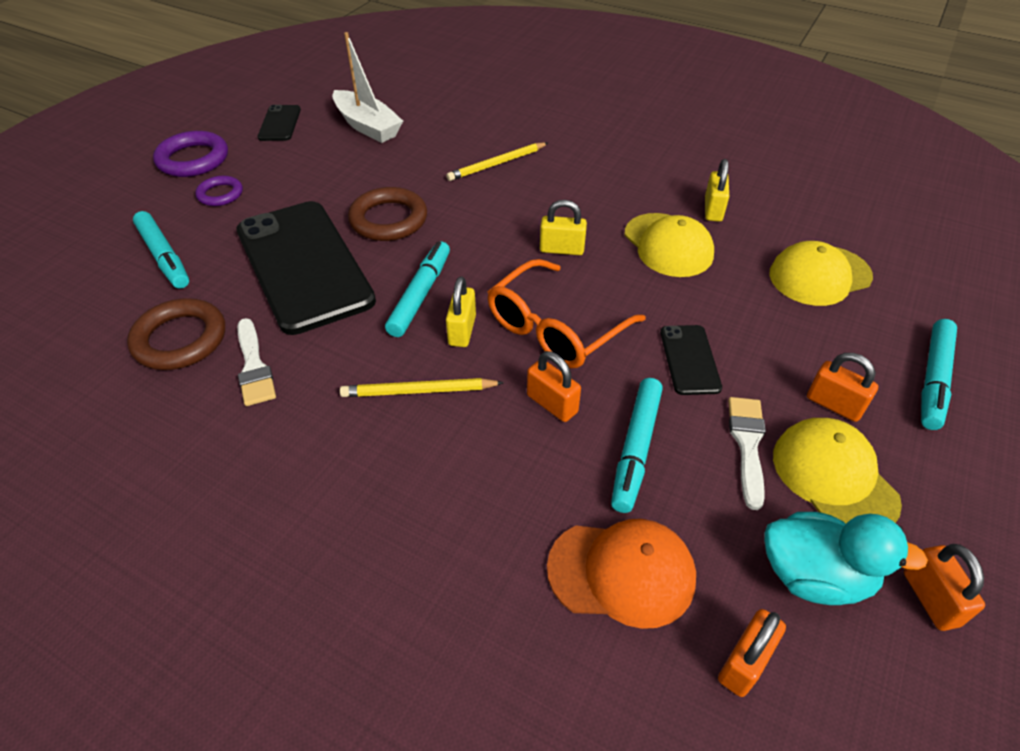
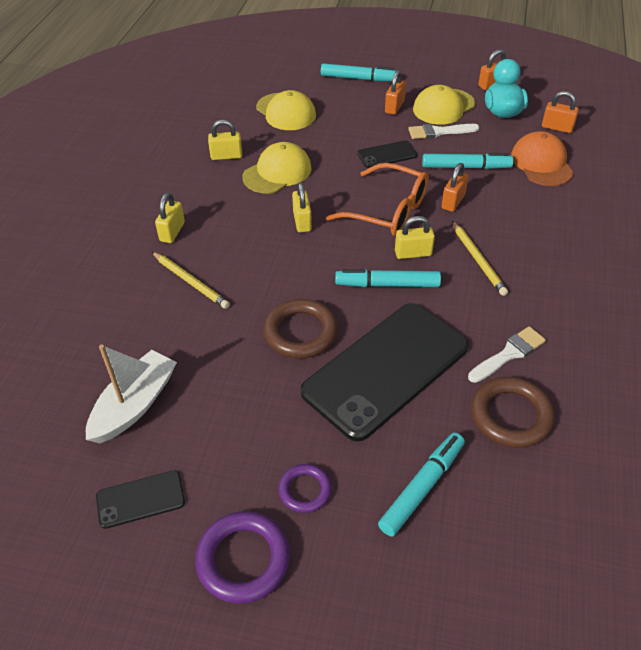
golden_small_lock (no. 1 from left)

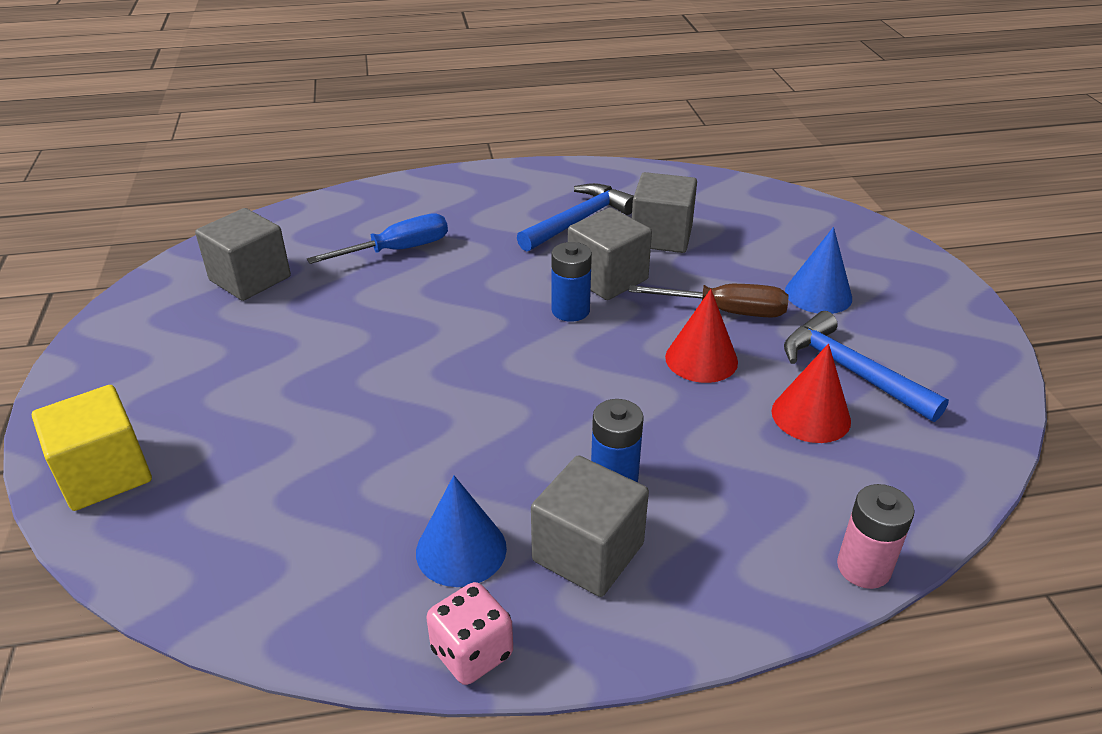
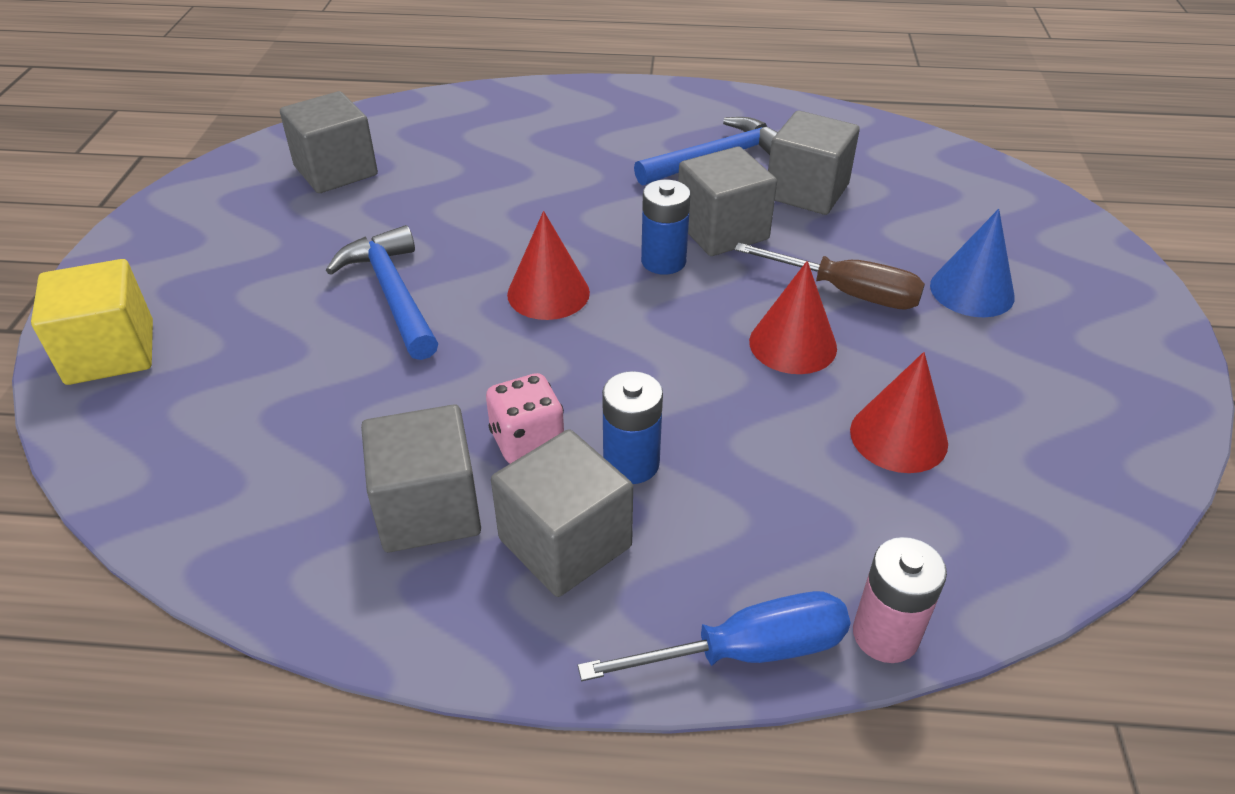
royal_blue_screwdriver
ash-grey_solid_cube (no. 2 from left)
rose-pink_die
royal_blue_hammer (no. 1 from left)
crimson_cone (no. 1 from left)

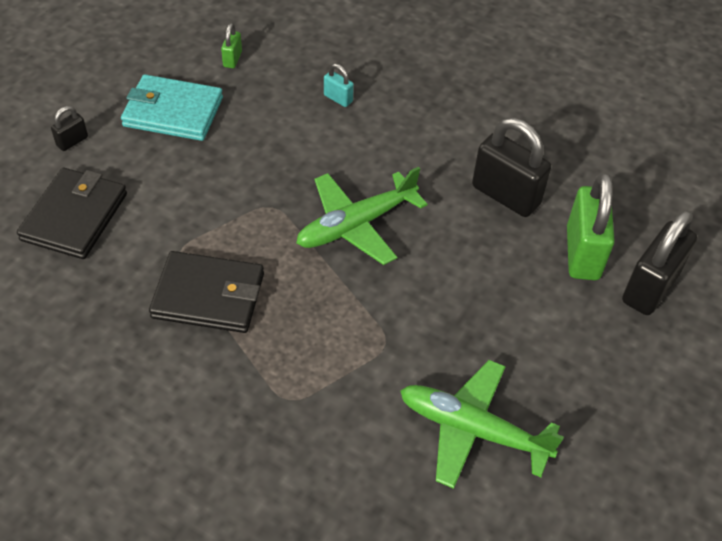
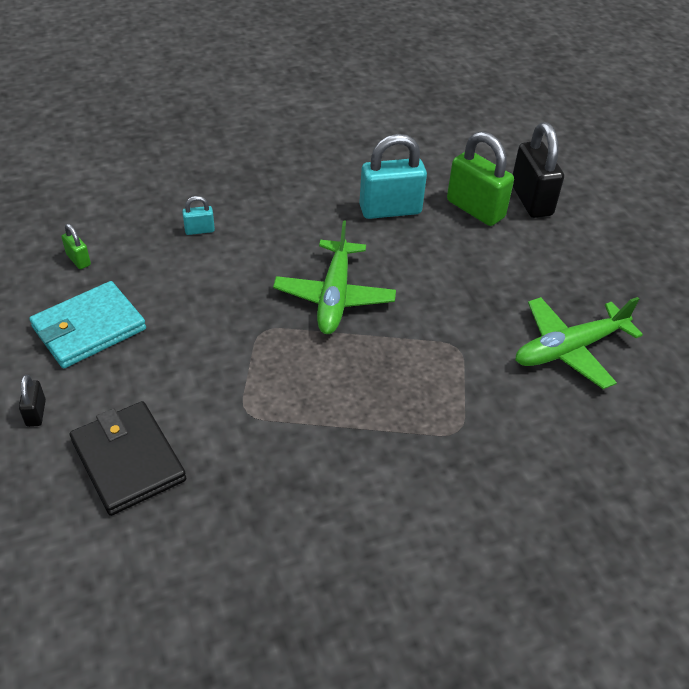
jet-black_wallet (no. 2 from left in the first image)
aqua_small_lock (no. 2 from left)

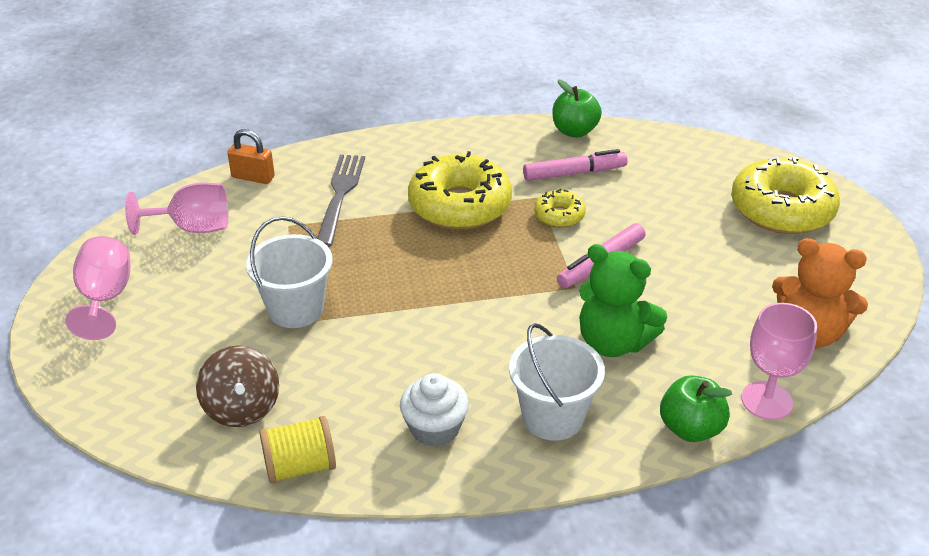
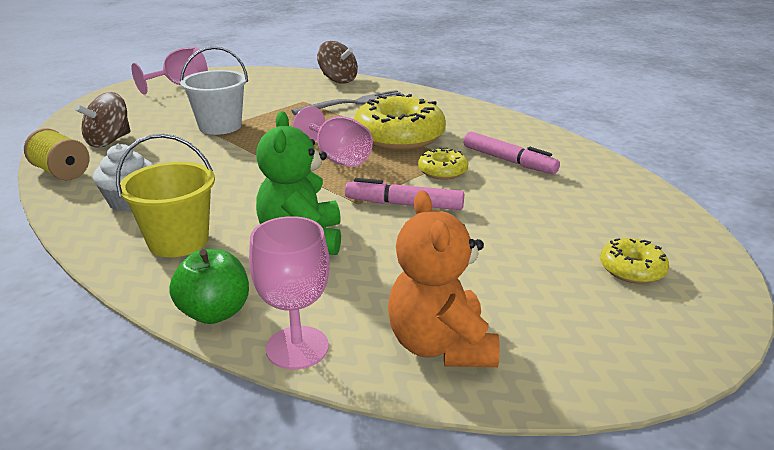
rose-pink_chalice (no. 3 from left)
russet_toy_top (no. 2 from left)
golden_sand_bucket
emerald_apple_fruit (no. 1 from left in the first image)
golden_glazed_donut (no. 3 from left)

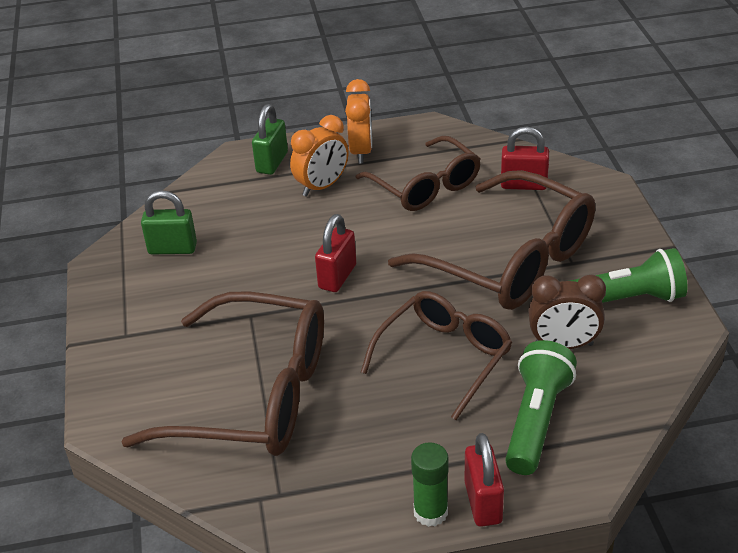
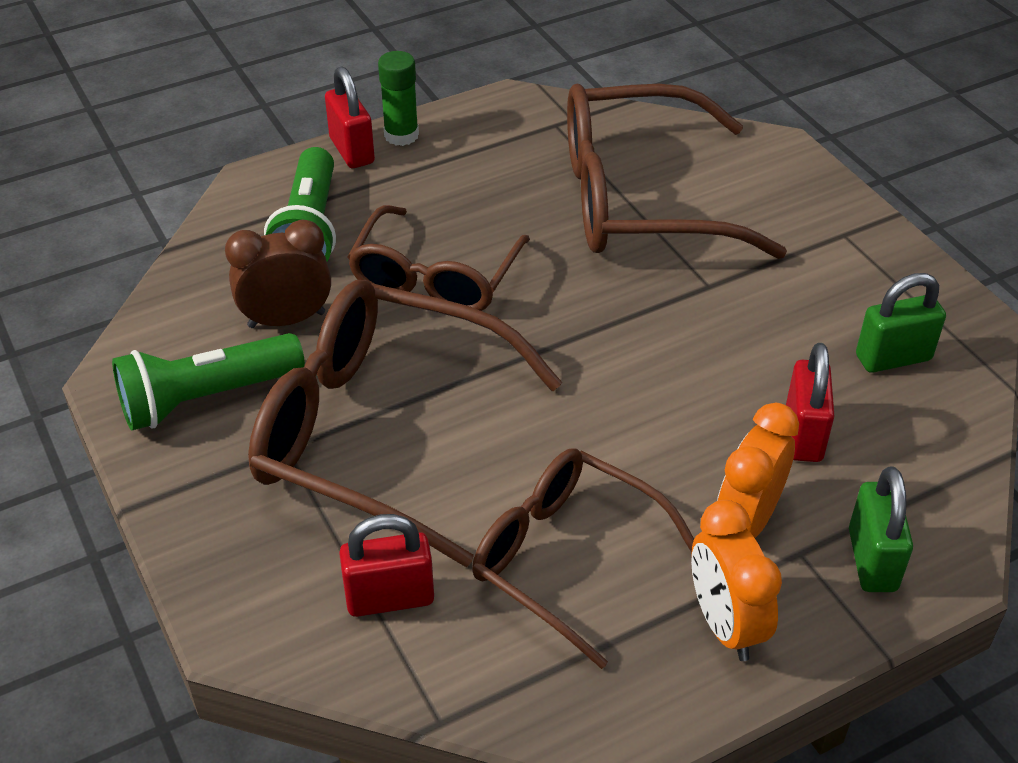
crimson_small_lock (no. 3 from left)

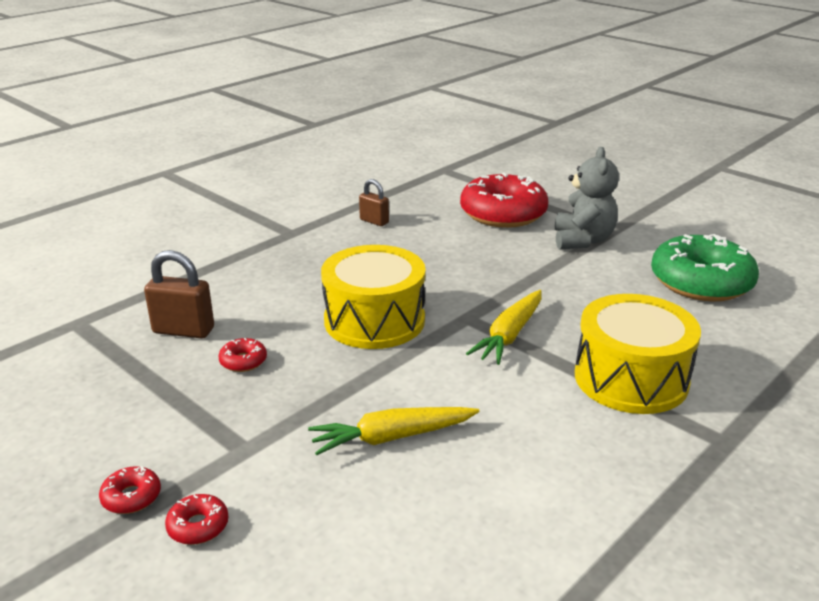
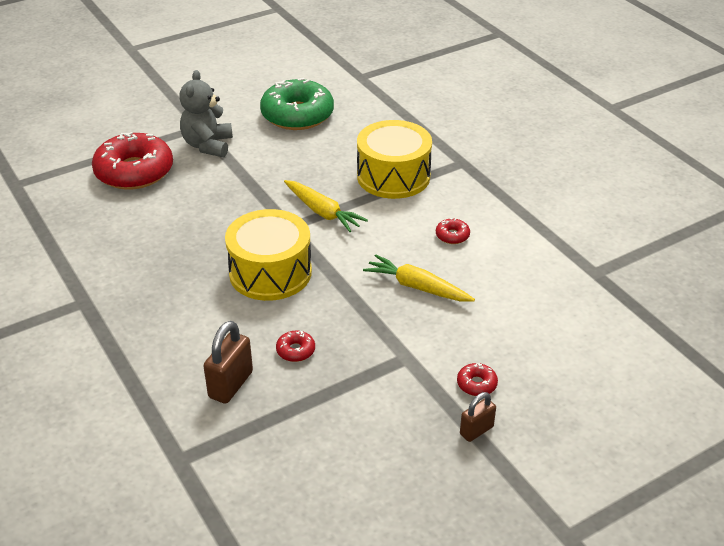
crimson_glazed_donut (no. 3 from left)
golden_toy_carrot (no. 2 from left)
russet_small_lock (no. 2 from left)
ash-grey_teddy

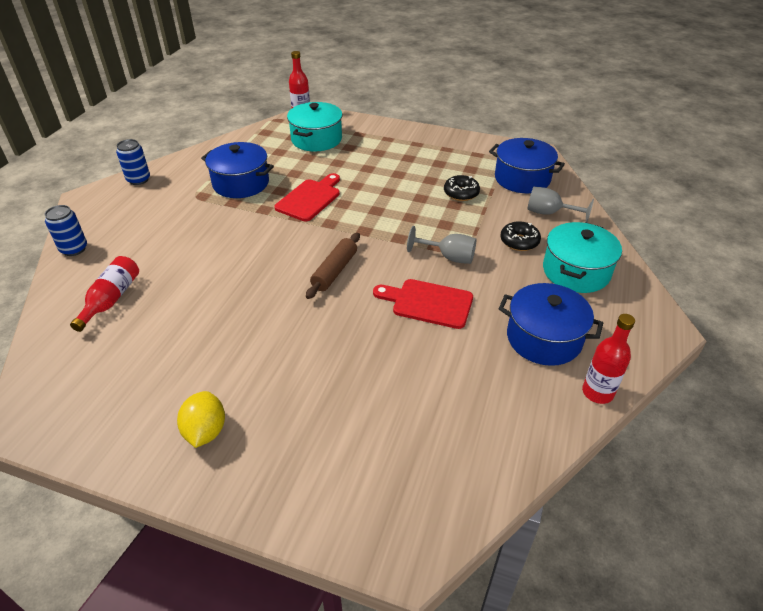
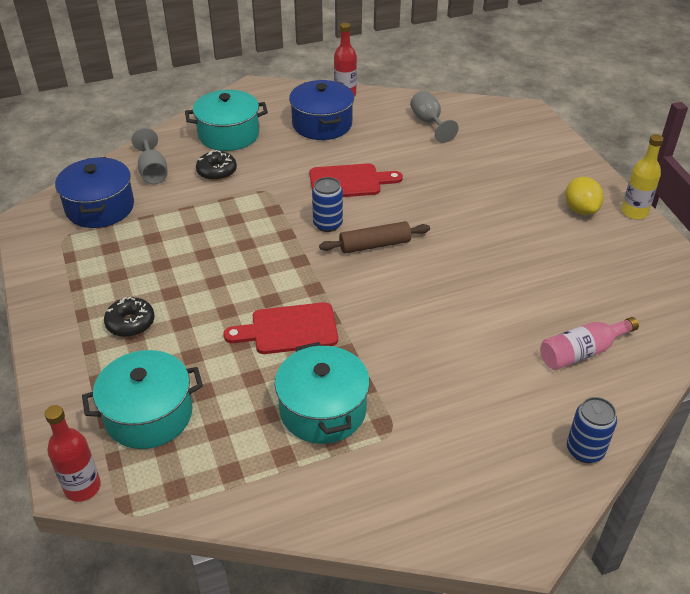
rose-pink_flask
royal_blue_soda_can (no. 1 from left)
golden_toy_lemon
aqua_cooking_pot (no. 3 from left)
crimson_chopping_board (no. 2 from left)
ash-grey_chalice (no. 2 from left)
jet-black_glazed_donut (no. 1 from left)
golden_flask

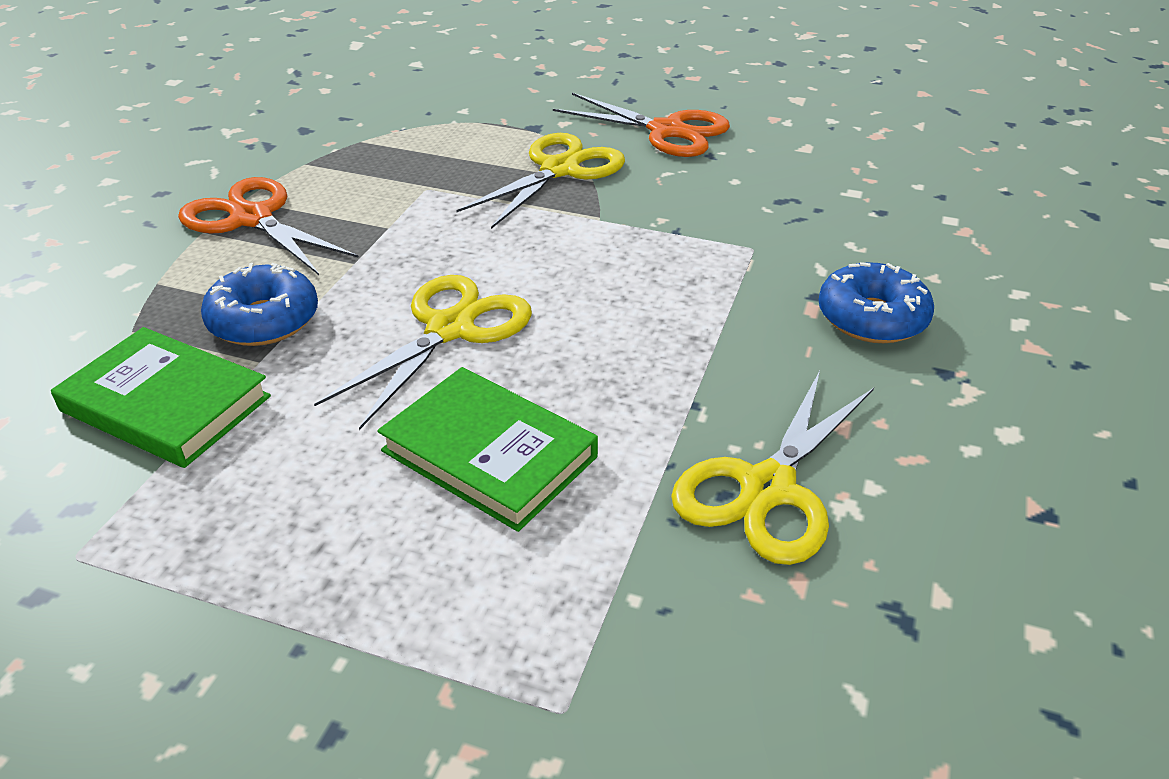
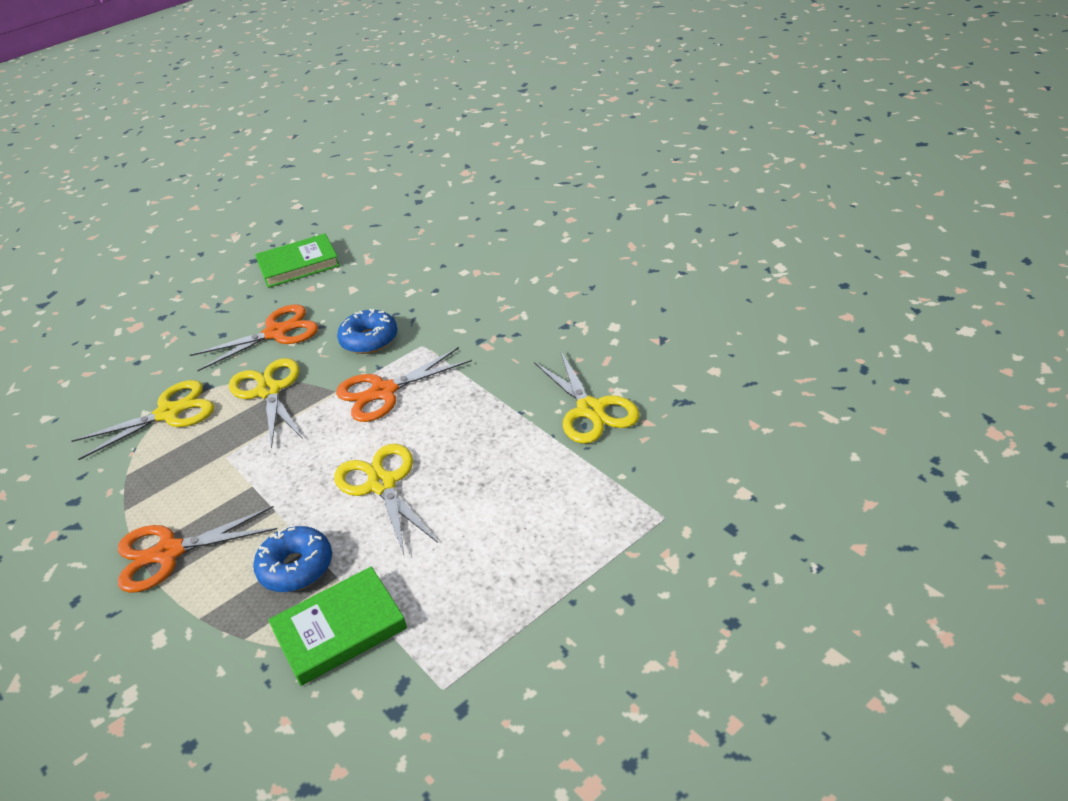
emerald_hardcover (no. 1 from left)
royal_blue_glazed_donut (no. 2 from left)
golden_pair_of_scissors (no. 1 from left)
orange-coloured_pair_of_scissors (no. 3 from left)

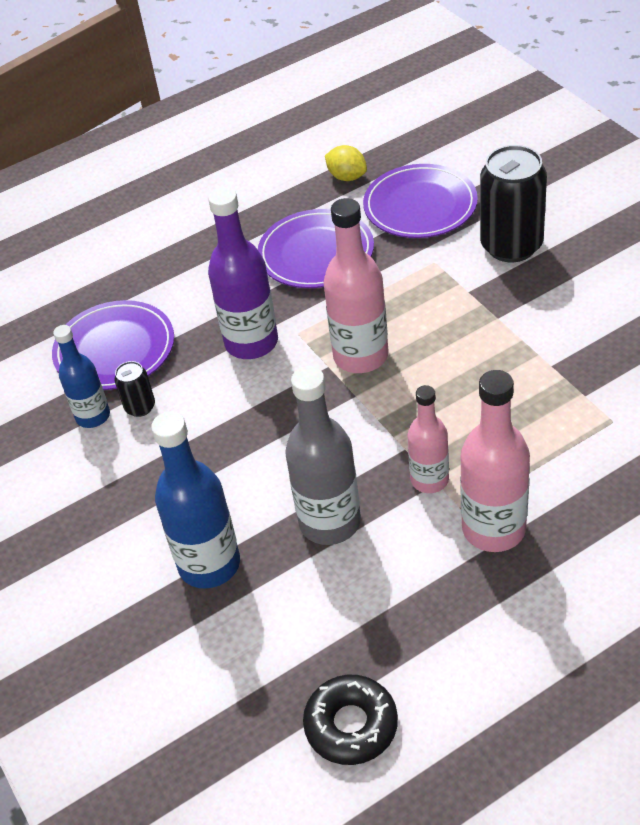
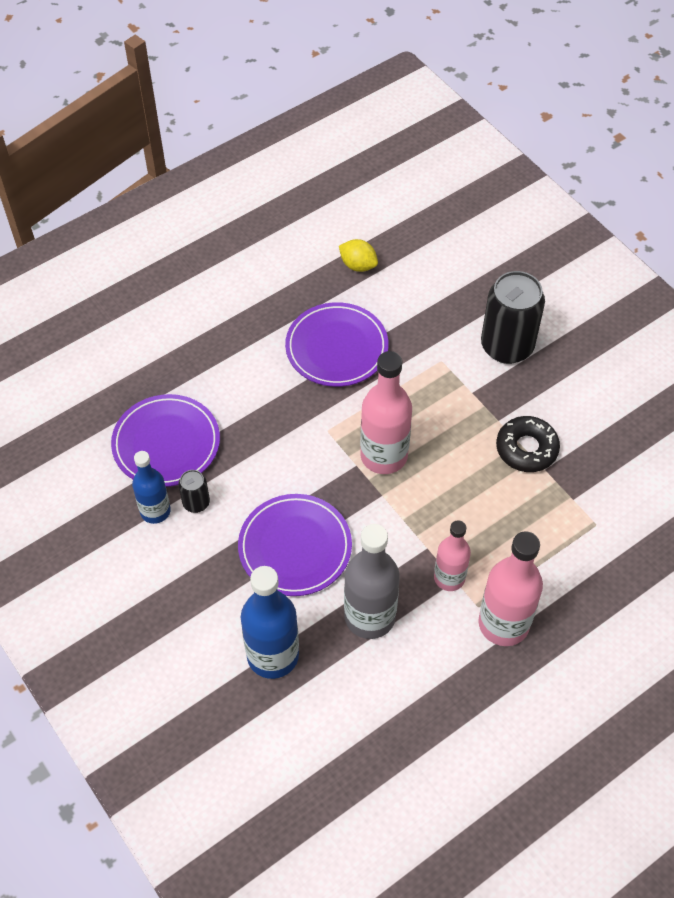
royal_purple_flask
jet-black_glazed_donut
royal_purple_plate (no. 2 from left)

